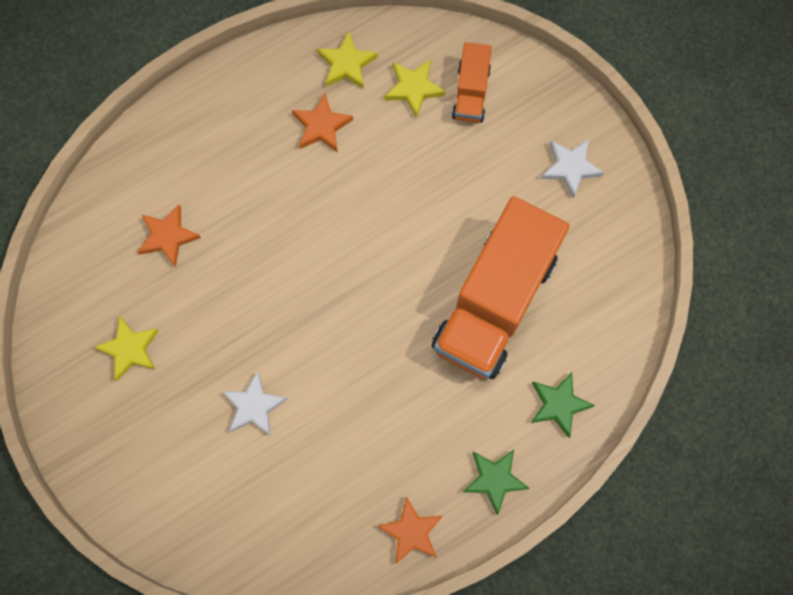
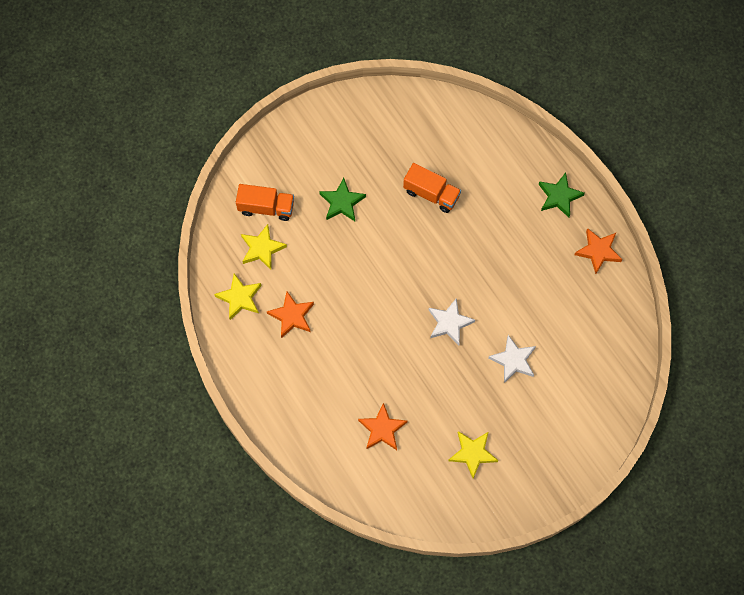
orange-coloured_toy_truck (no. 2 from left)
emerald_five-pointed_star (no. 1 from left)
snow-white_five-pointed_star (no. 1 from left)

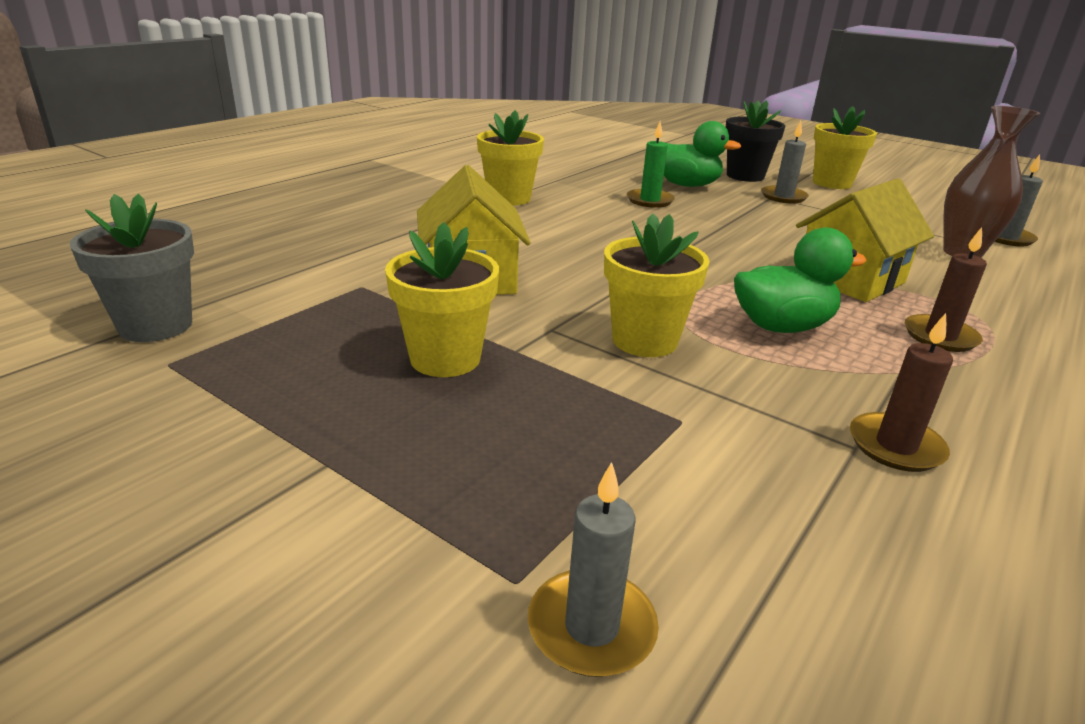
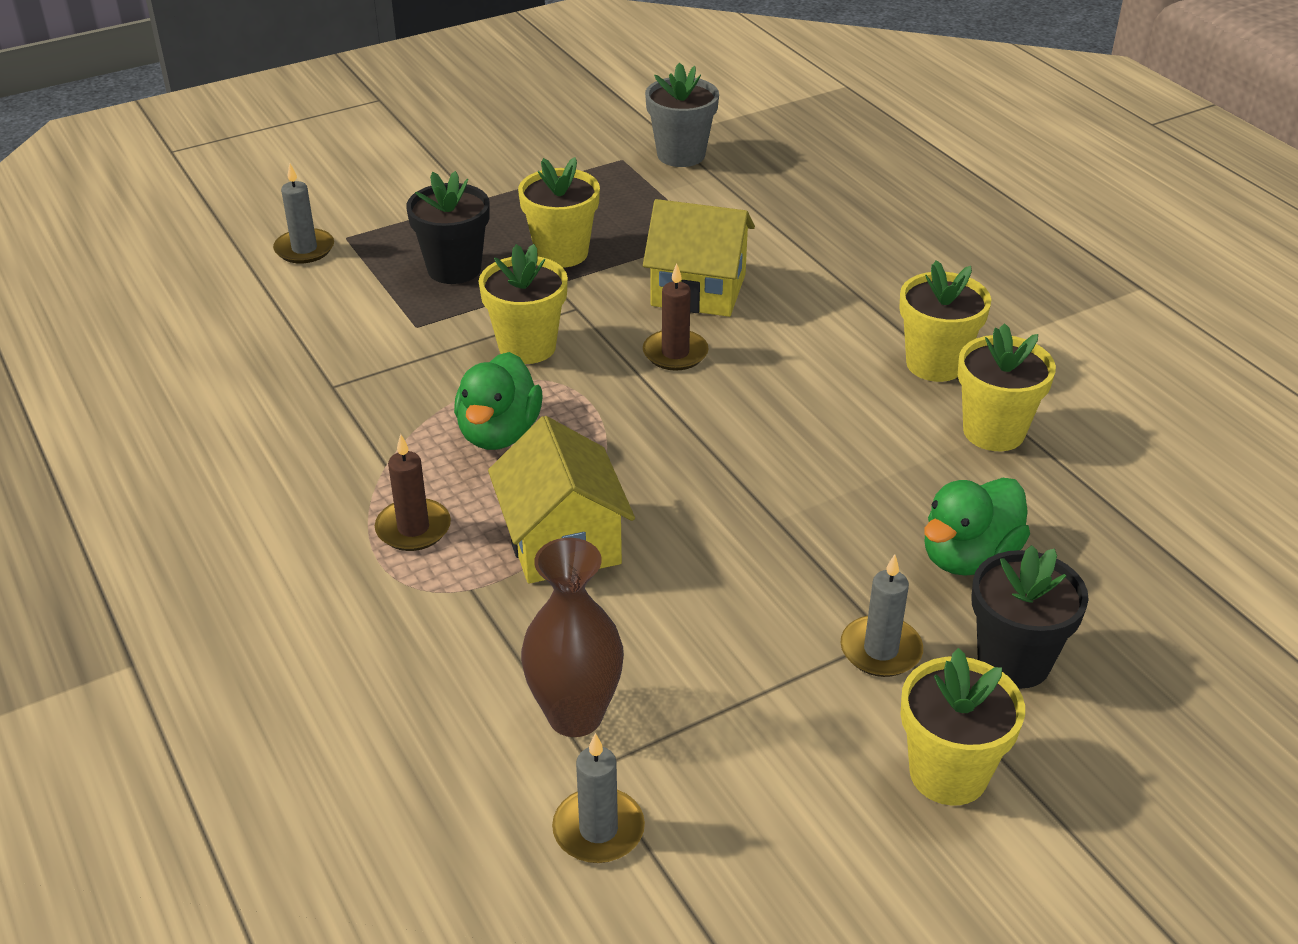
emerald_candle
russet_candle (no. 2 from left)
jet-black_plant_pot (no. 1 from left)
golden_plant_pot (no. 5 from left)

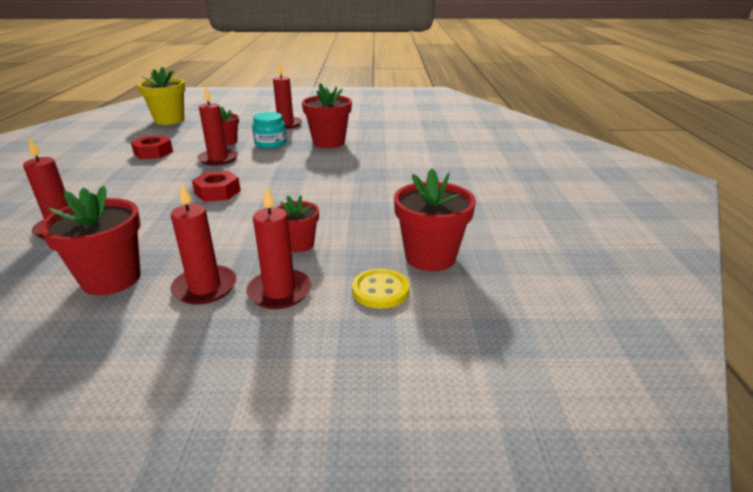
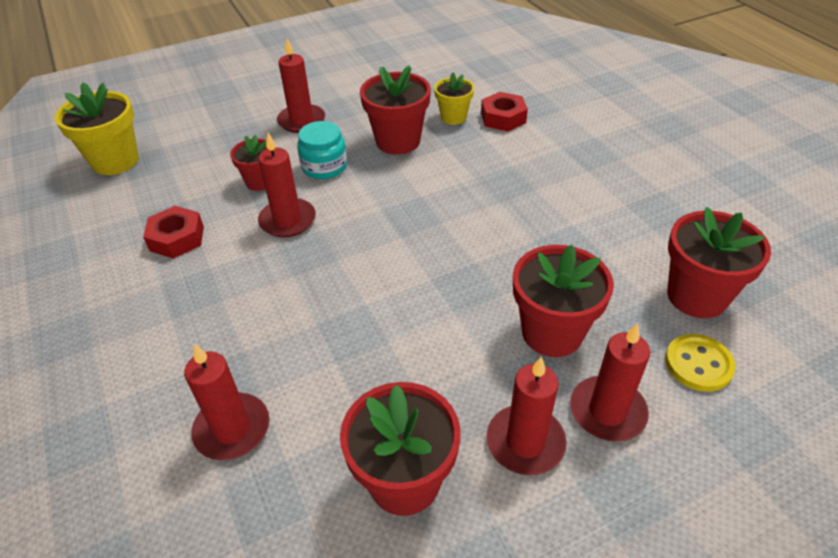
crimson_nut (no. 2 from left)
crimson_plant_pot (no. 4 from left)
golden_plant_pot (no. 2 from left)

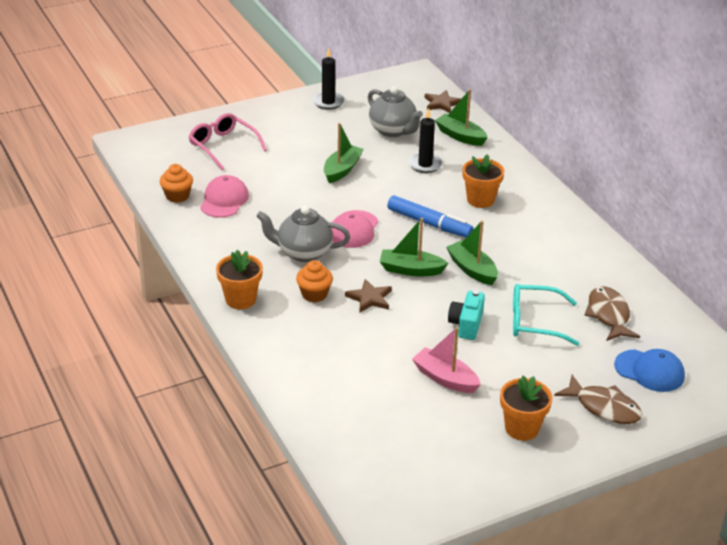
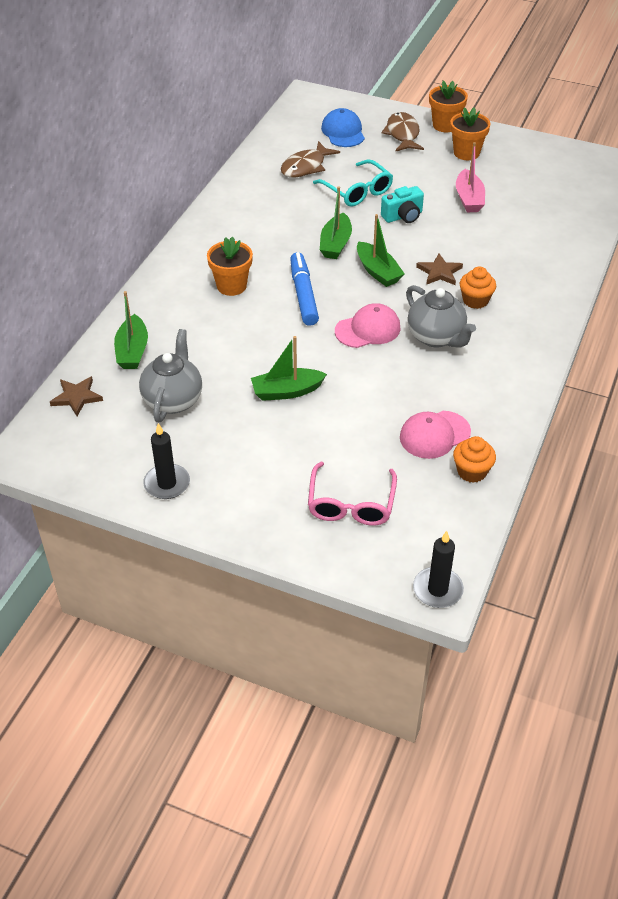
orange-coloured_plant_pot (no. 2 from left)
jet-black_candle (no. 2 from left)

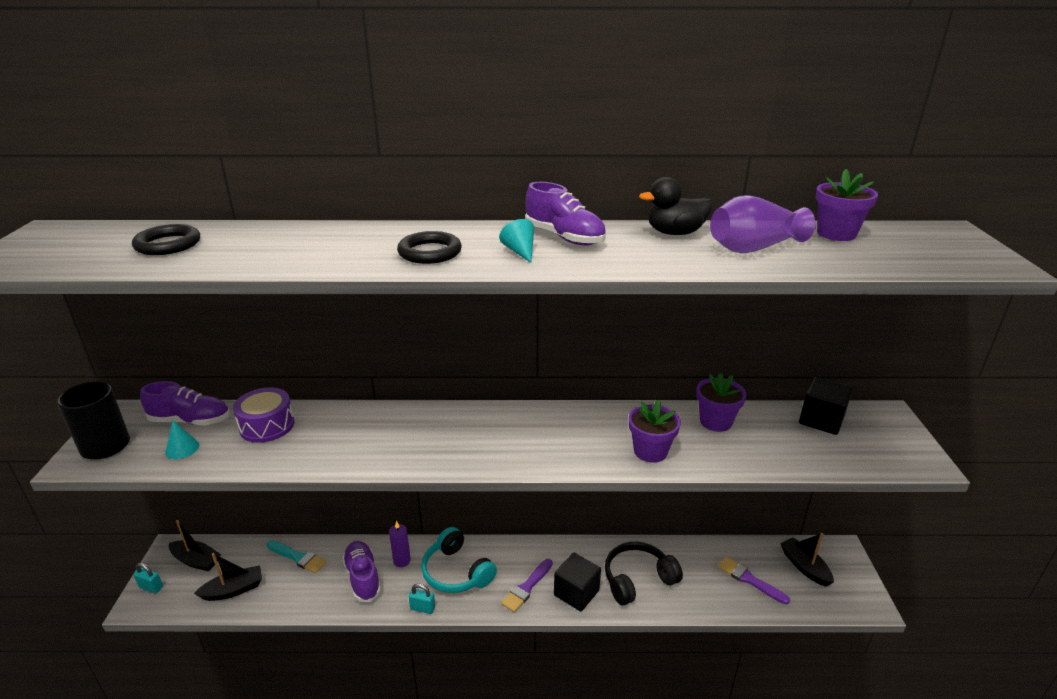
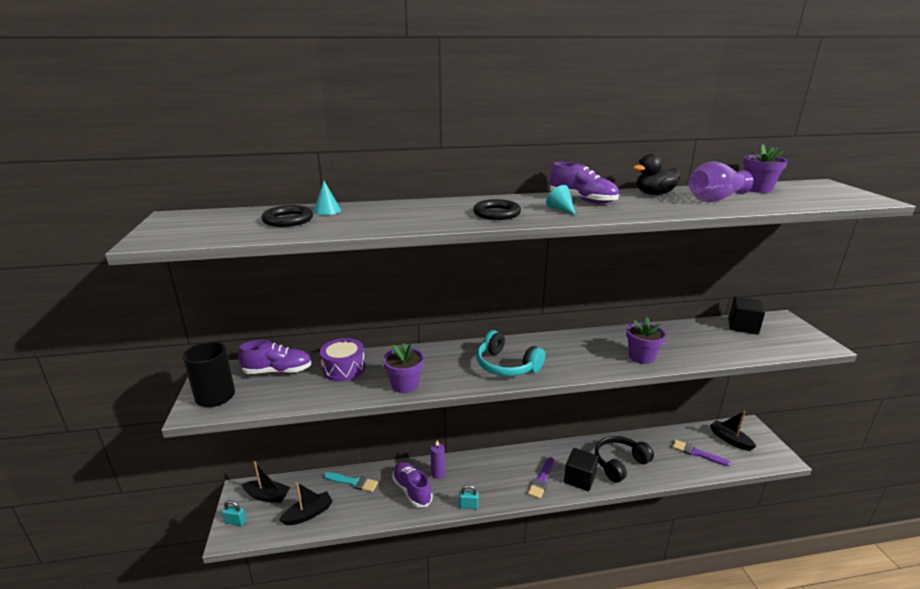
aqua_cone (no. 1 from left)
aqua_over-ear_headphones
royal_purple_plant_pot (no. 1 from left)

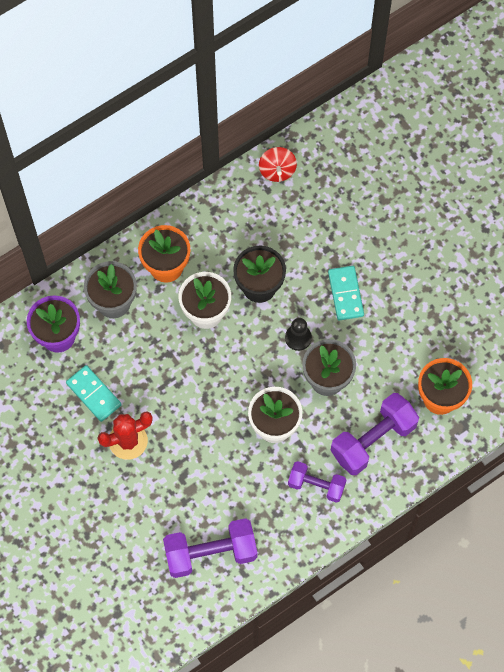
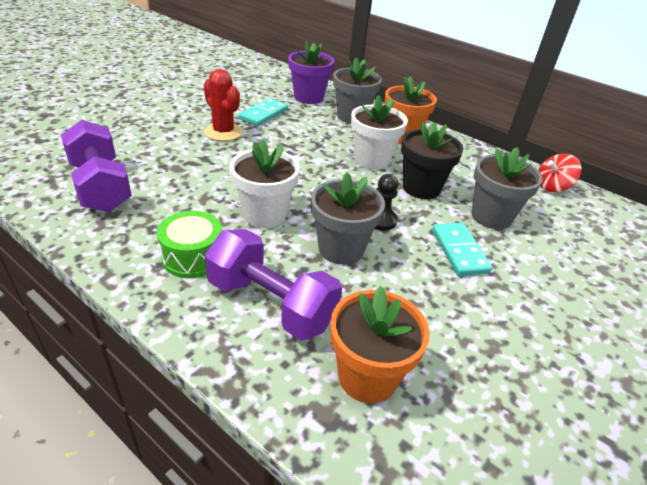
emerald_drum
aqua_domino_piece (no. 2 from left)
ash-grey_plant_pot (no. 3 from left)

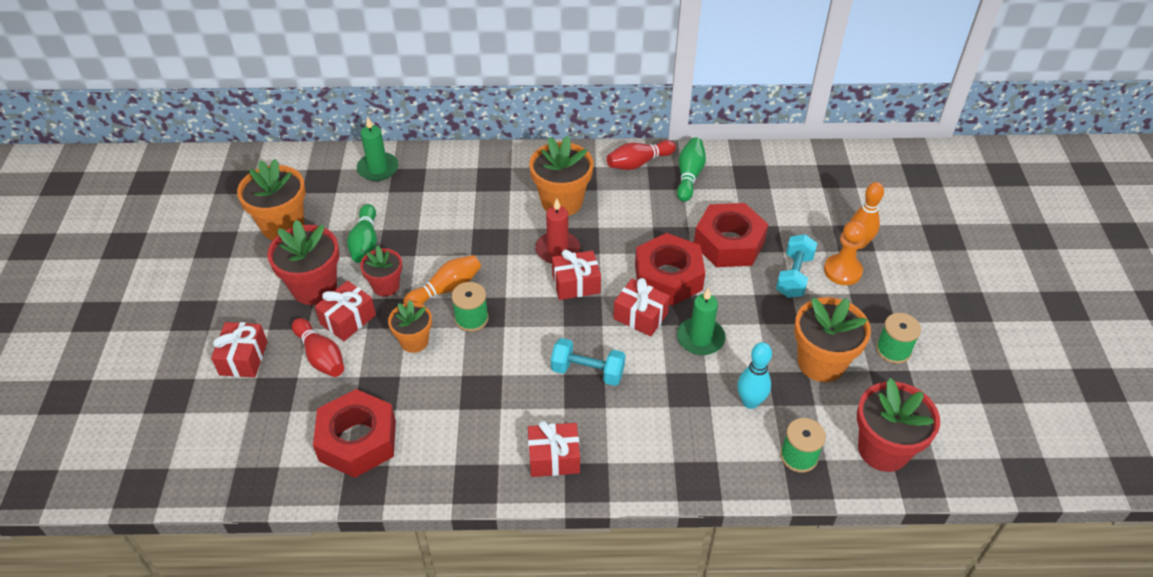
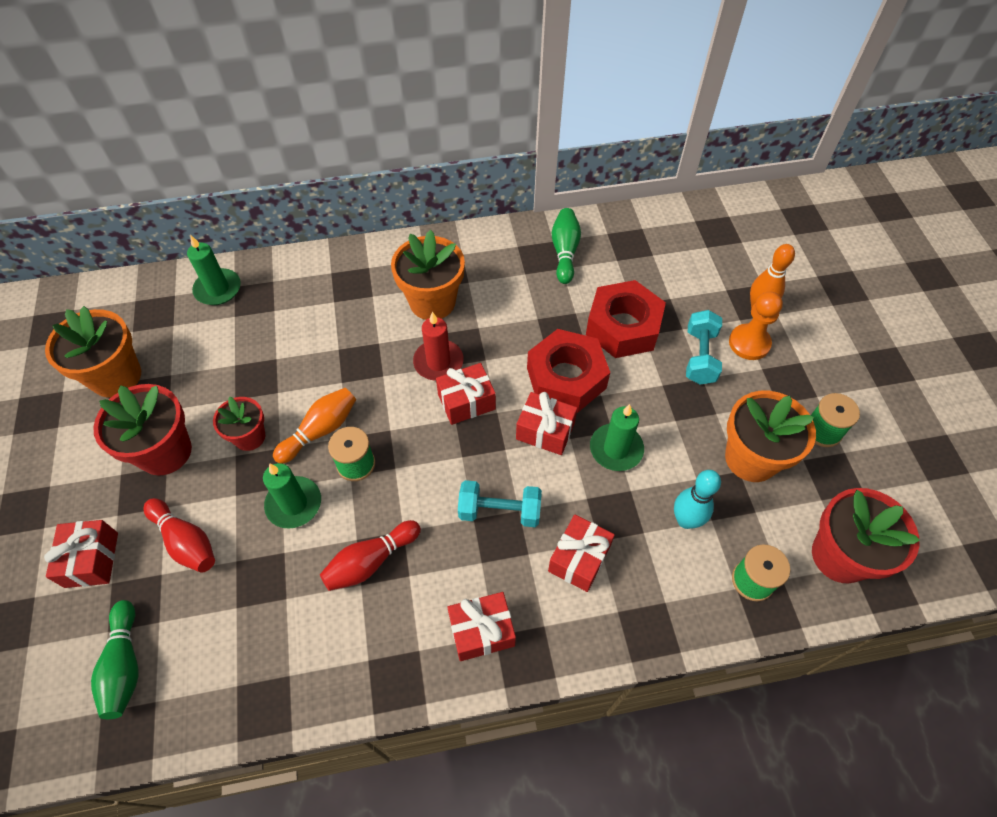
crimson_nut (no. 1 from left in the first image)
crimson_wrapped_gift (no. 5 from left)
emerald_skittle (no. 1 from left)
emerald_candle (no. 2 from left)
crimson_skittle (no. 2 from left)

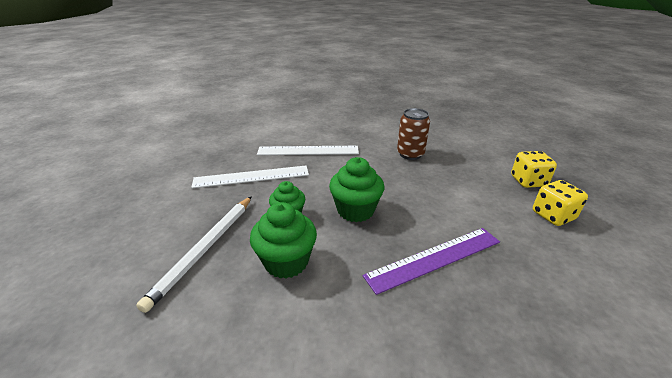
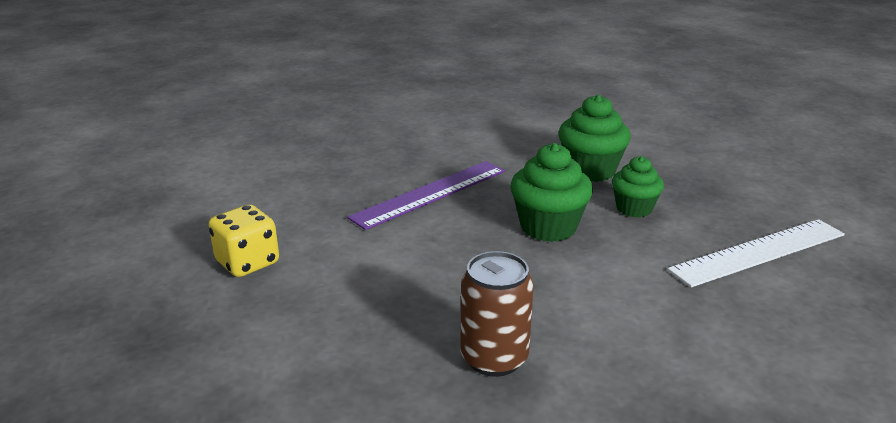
snow-white_wooden_pencil
snow-white_straightedge (no. 2 from left in the first image)
golden_die (no. 1 from left in the first image)

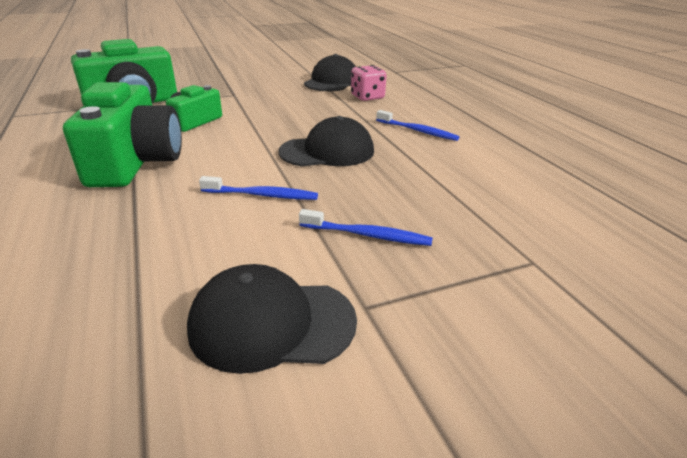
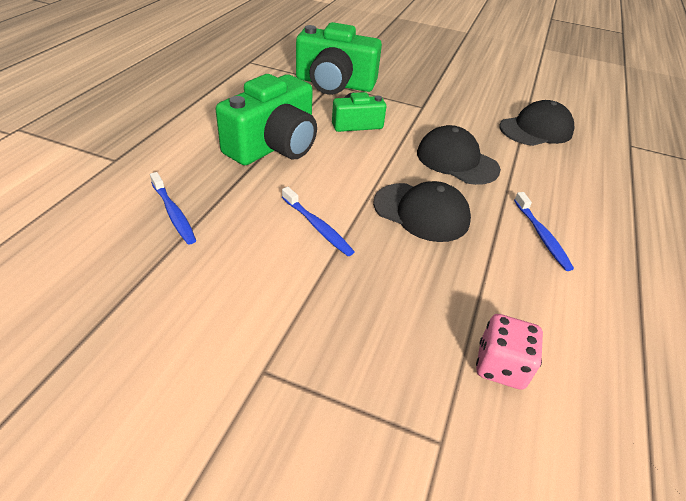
jet-black_cap (no. 2 from left)
royal_blue_dental_brush (no. 1 from left)
rose-pink_die

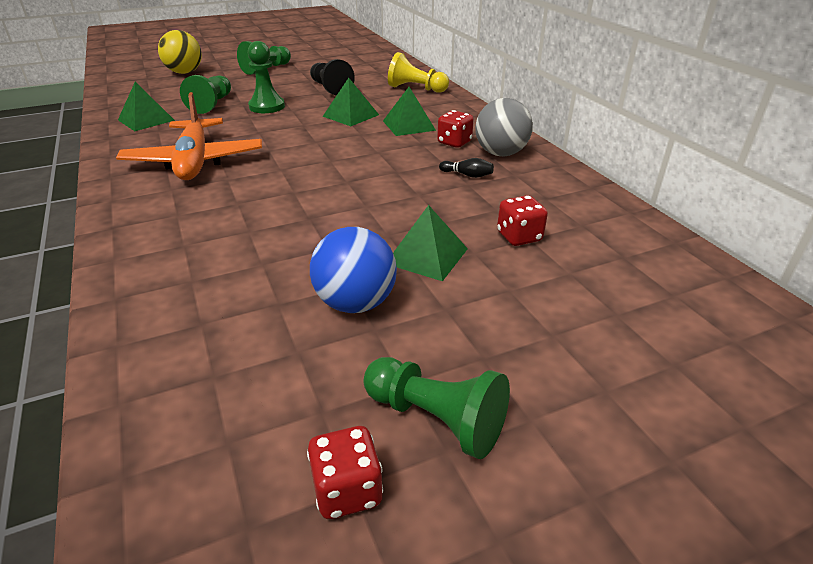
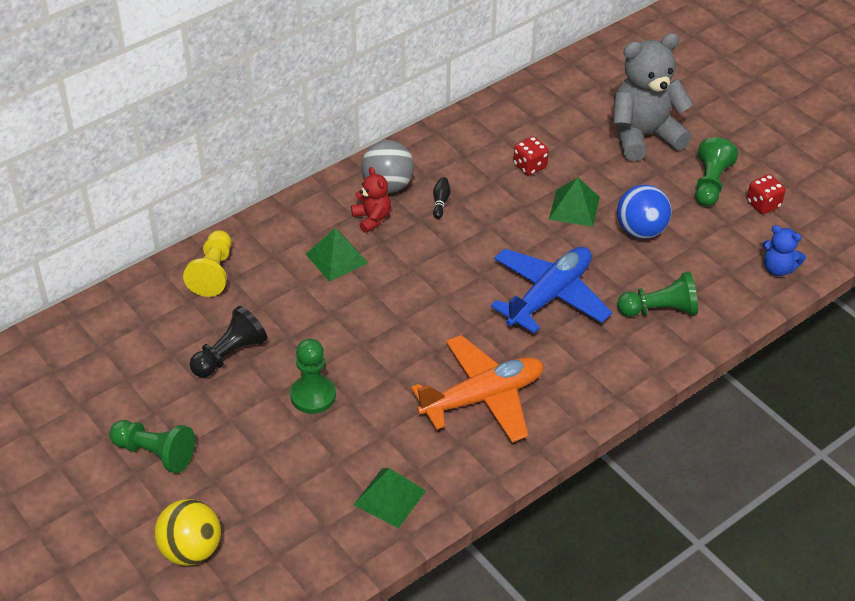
emerald_pawn (no. 3 from left)
emerald_pyramid_shape (no. 2 from left in the first image)
crimson_teddy
royal_blue_plane
ash-grey_teddy
royal_blue_teddy

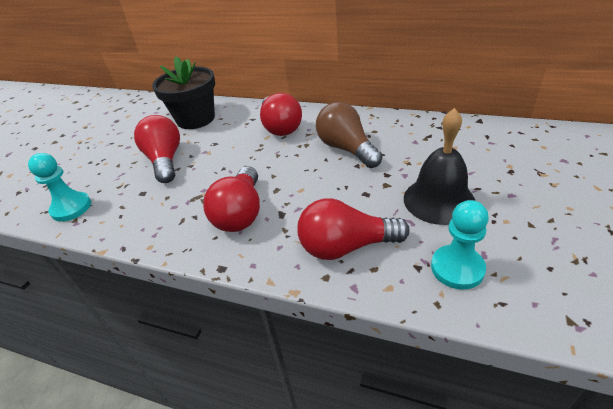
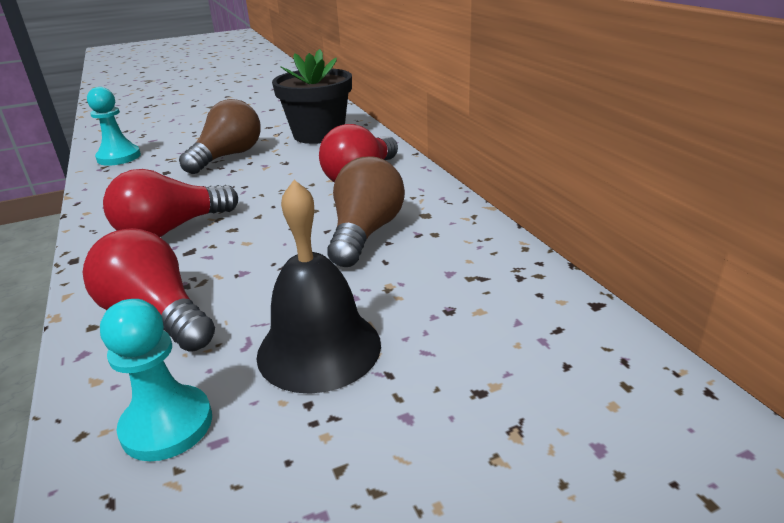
russet_light_bulb (no. 1 from left)

